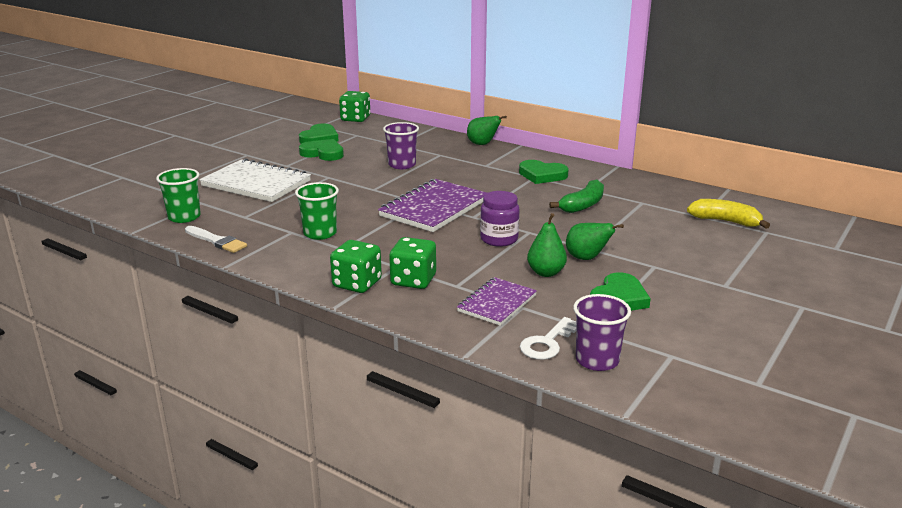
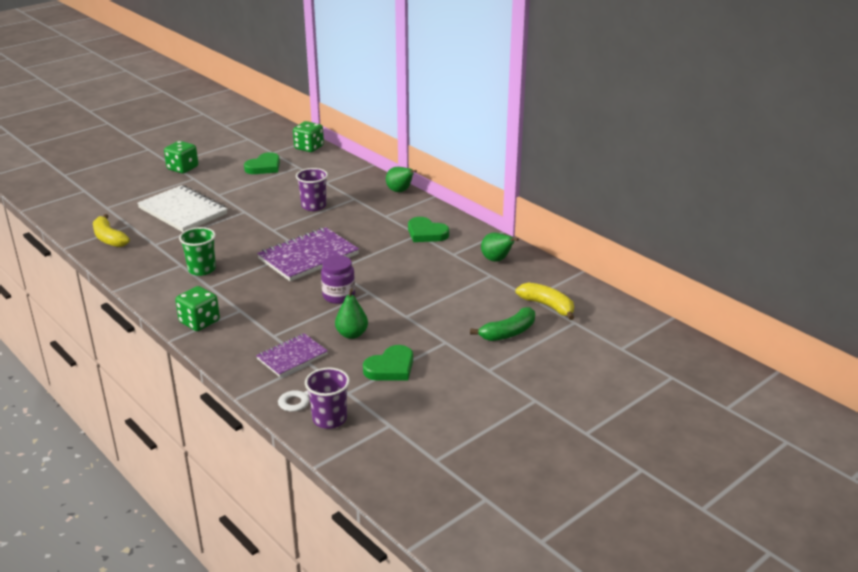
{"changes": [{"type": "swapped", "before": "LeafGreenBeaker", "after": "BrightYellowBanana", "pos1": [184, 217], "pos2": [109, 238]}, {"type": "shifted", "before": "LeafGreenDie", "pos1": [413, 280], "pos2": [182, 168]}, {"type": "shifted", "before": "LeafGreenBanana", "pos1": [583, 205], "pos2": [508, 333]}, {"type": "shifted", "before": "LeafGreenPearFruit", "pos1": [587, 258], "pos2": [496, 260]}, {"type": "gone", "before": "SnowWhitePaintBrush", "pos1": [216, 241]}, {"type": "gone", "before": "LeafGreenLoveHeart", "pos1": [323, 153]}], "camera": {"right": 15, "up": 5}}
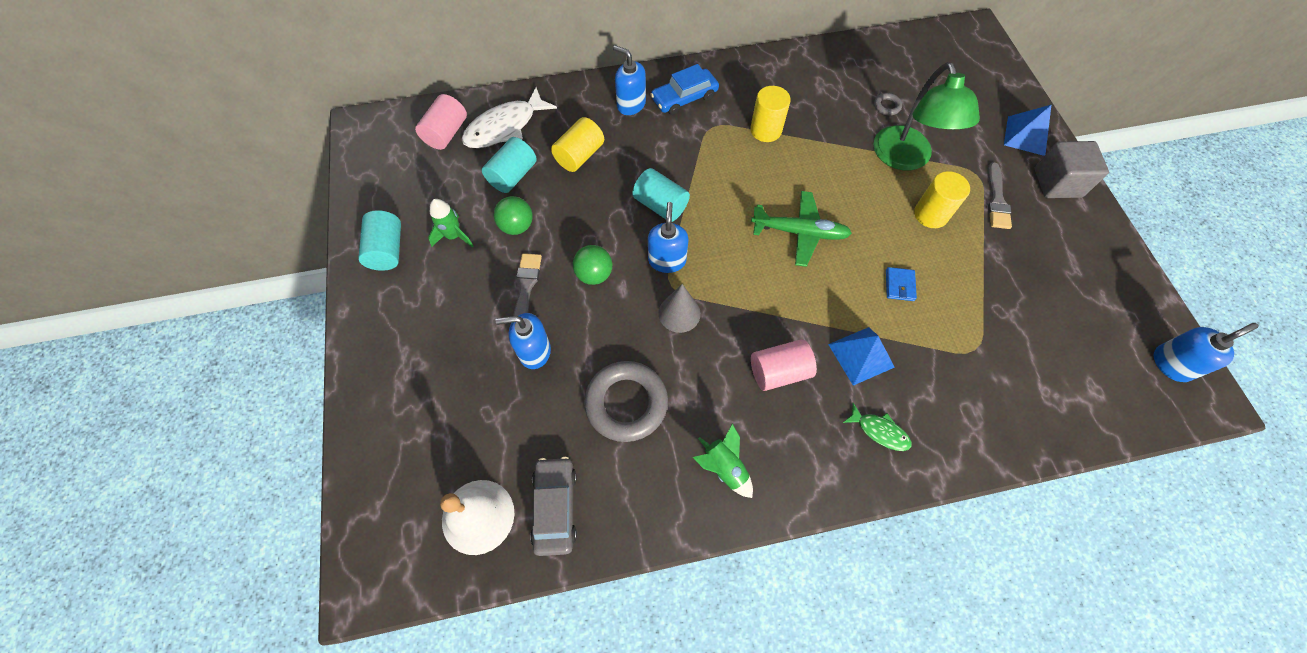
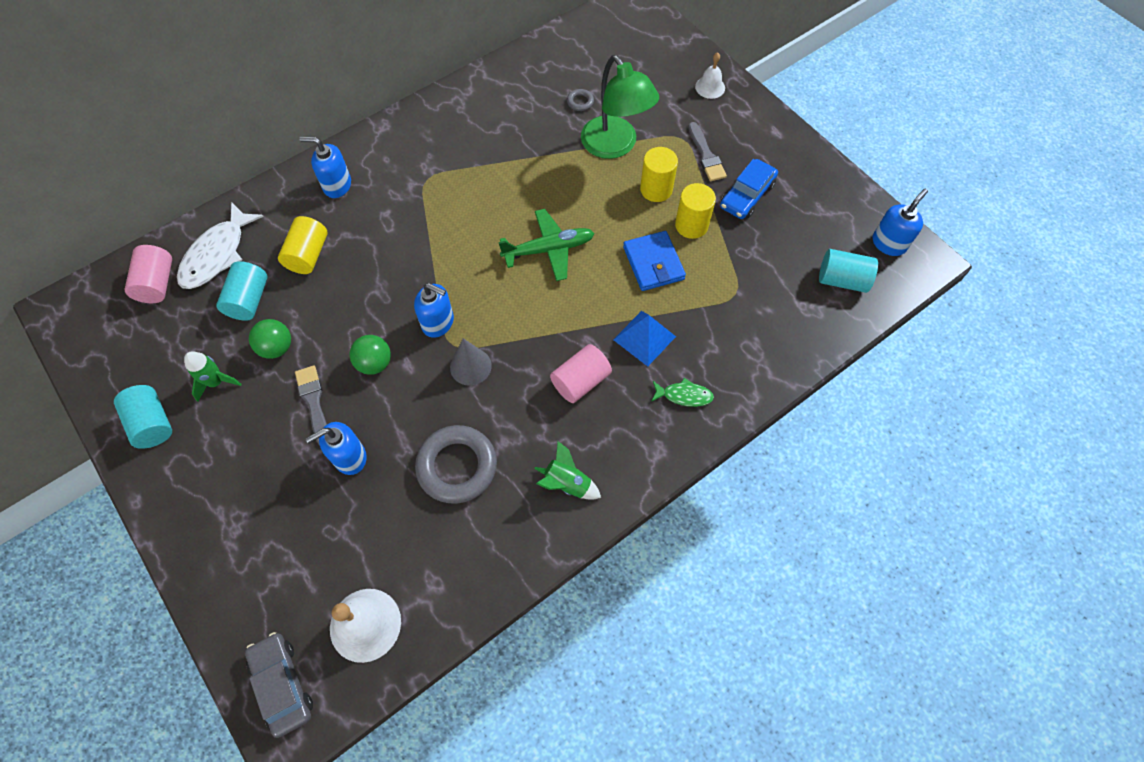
{"changes": [{"type": "shifted", "before": "GreyCar", "pos1": [555, 507], "pos2": [282, 684]}, {"type": "rotated", "before": "RoyalBlueSoapPump", "pos1": [667, 260], "pos2": [438, 322], "turn": 135}, {"type": "scaled", "before": "RoyalBlueWallet", "pos1": [899, 285], "pos2": [653, 263], "scale": 1.78}, {"type": "shifted", "before": "BrightYellowCylinder", "pos1": [765, 130], "pos2": [691, 225]}, {"type": "swapped", "before": "RoyalBluePyramid", "after": "SnowWhiteHandBell", "pos1": [1026, 135], "pos2": [710, 87]}, {"type": "shifted", "before": "RoyalBlueCar", "pos1": [684, 98], "pos2": [747, 195]}, {"type": "shifted", "before": "TealCylinder", "pos1": [660, 205], "pos2": [842, 280]}, {"type": "gone", "before": "GreyCube", "pos1": [1057, 183]}], "camera": {"right": -25, "up": 0}}
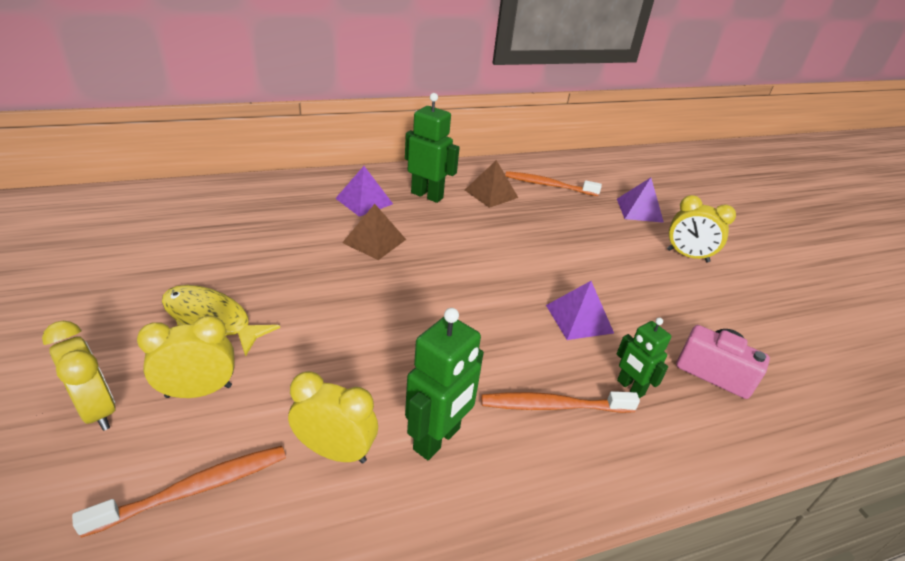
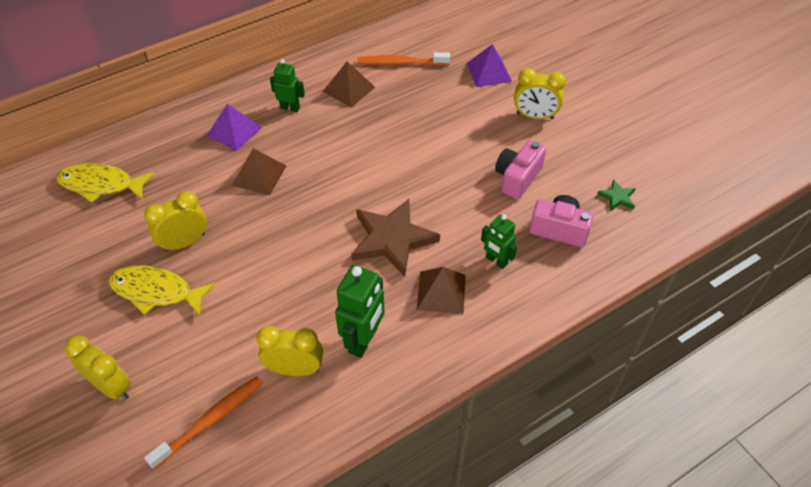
{"changes": [{"type": "new", "after": "BrightYellowFishFigure", "pos2": [101, 185]}, {"type": "shifted", "before": "BrightYellowClock", "pos1": [199, 391], "pos2": [184, 242]}, {"type": "scaled", "before": "LeafGreenRobotFigure", "pos1": [427, 195], "pos2": [290, 108], "scale": 0.62}, {"type": "new", "after": "BrownFivePointedStar", "pos2": [392, 239]}, {"type": "swapped", "before": "OrangeColouredToothBrush", "after": "BrownPyramid", "pos1": [553, 406], "pos2": [441, 292]}, {"type": "new", "after": "RosyCompactCamera", "pos2": [517, 178]}, {"type": "new", "after": "LeafGreenFivePointedStar", "pos2": [617, 197]}, {"type": "gone", "before": "RoyalPurplePyramid", "pos1": [579, 318]}], "camera": {"right": -10, "up": 15}}
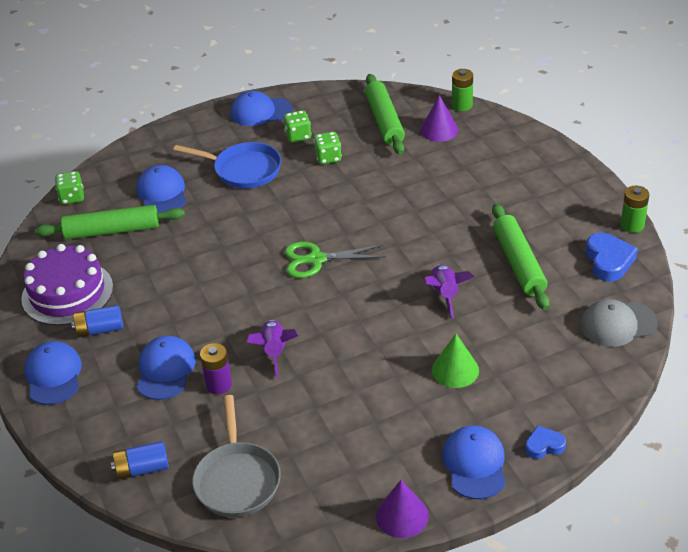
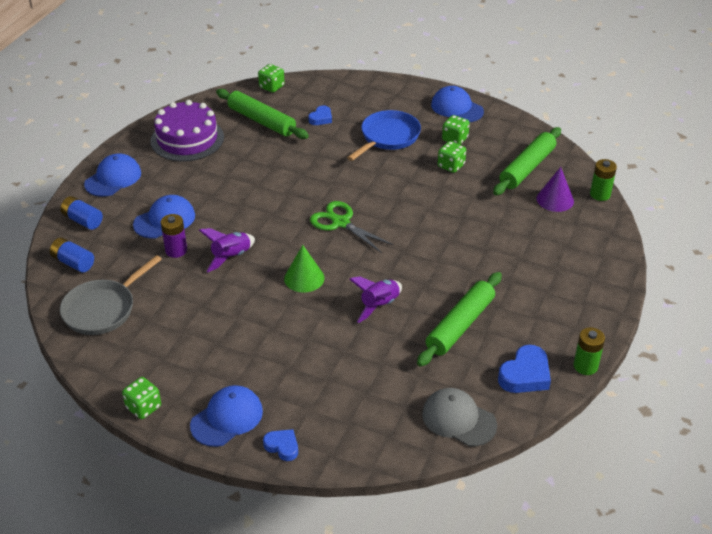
{"changes": [{"type": "shifted", "before": "RoyalBlueAaBattery", "pos1": [100, 330], "pos2": [82, 220]}, {"type": "swapped", "before": "RoyalPurpleCone", "after": "LeafGreenDie", "pos1": [402, 515], "pos2": [143, 407]}, {"type": "shifted", "before": "LeafGreenCone", "pos1": [455, 370], "pos2": [304, 278]}, {"type": "swapped", "before": "RoyalBlueCap", "after": "RoyalBlueLoveHeart", "pos1": [162, 193], "pos2": [321, 118]}, {"type": "rotated", "before": "RoyalBlueSkillet", "pos1": [243, 170], "pos2": [388, 137], "turn": -120}], "camera": {"right": 45, "up": 0}}
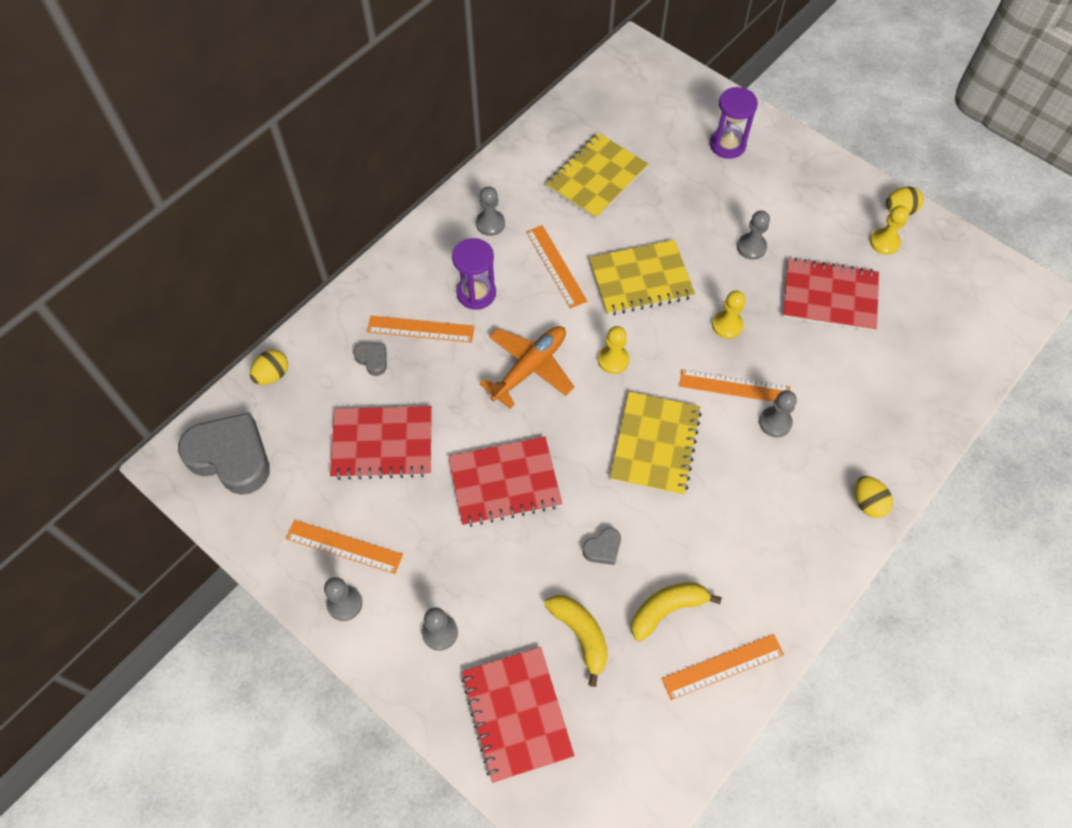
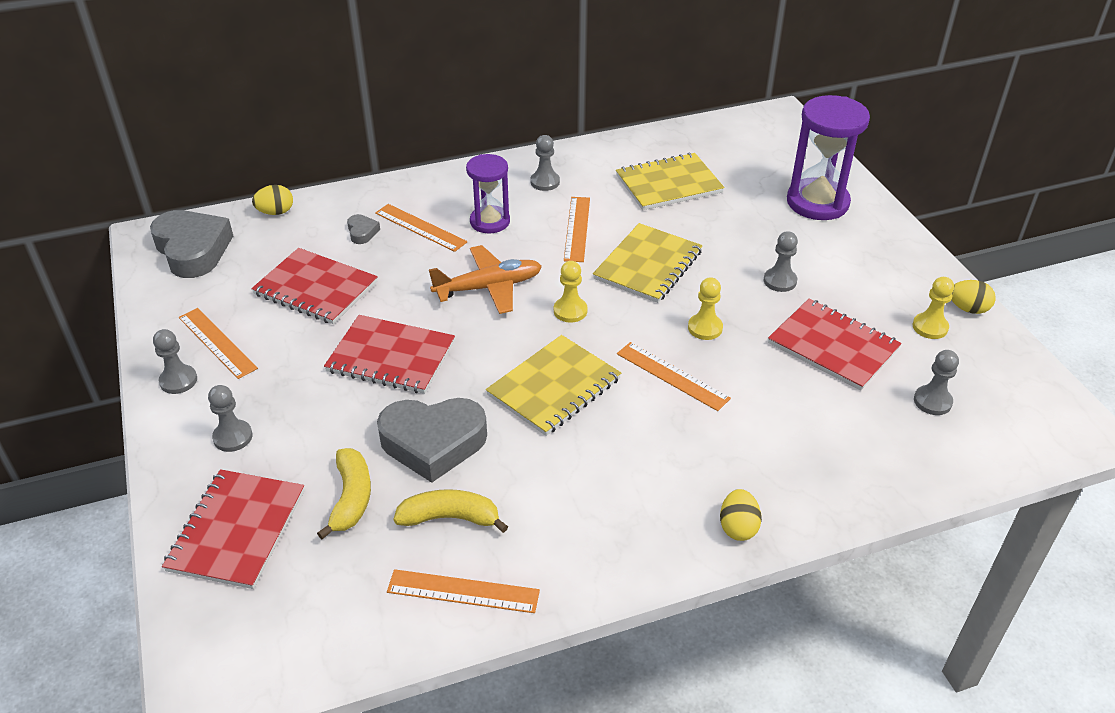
{"changes": [{"type": "scaled", "before": "GreyLoveHeart", "pos1": [603, 548], "pos2": [433, 443], "scale": 2.31}, {"type": "rotated", "before": "BrightYellowNotebook", "pos1": [640, 279], "pos2": [648, 265], "turn": -75}, {"type": "scaled", "before": "RoyalPurpleSandglass", "pos1": [727, 145], "pos2": [817, 202], "scale": 1.58}, {"type": "shifted", "before": "GreyGamePawn", "pos1": [775, 422], "pos2": [932, 401]}], "camera": {"right": 30, "up": -20}}
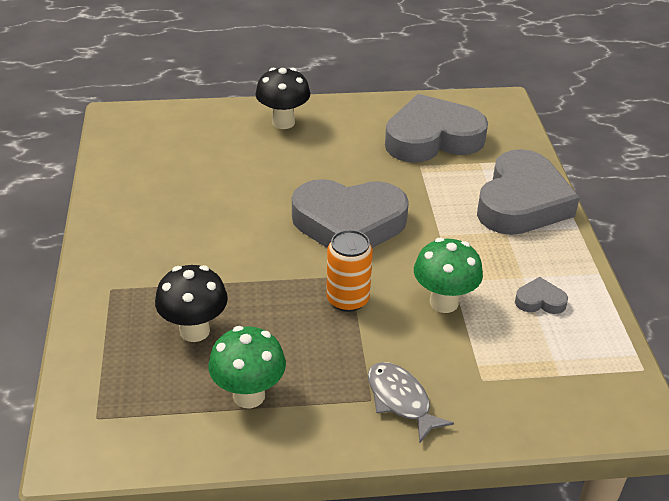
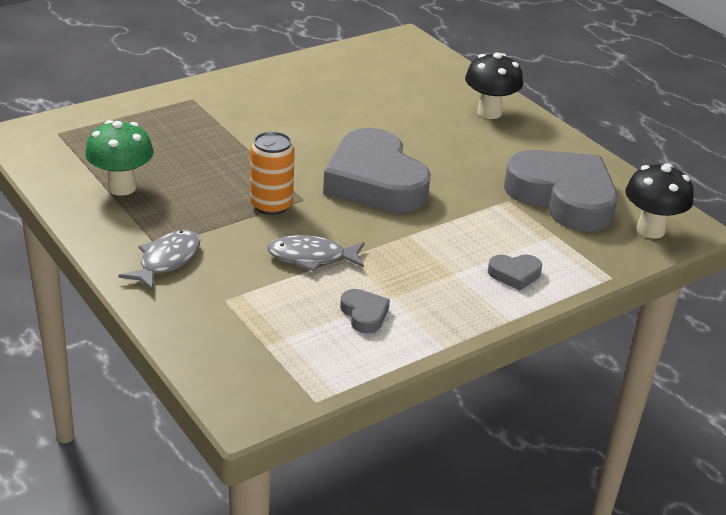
{"changes": [{"type": "swapped", "before": "LeafGreenMushroom", "after": "GreyFishFigure", "pos1": [444, 302], "pos2": [311, 257]}, {"type": "scaled", "before": "GreyLoveHeart", "pos1": [522, 202], "pos2": [514, 274], "scale": 0.4}, {"type": "shifted", "before": "EbonyMushroom", "pos1": [194, 331], "pos2": [650, 230]}], "camera": {"right": 60, "up": -5}}
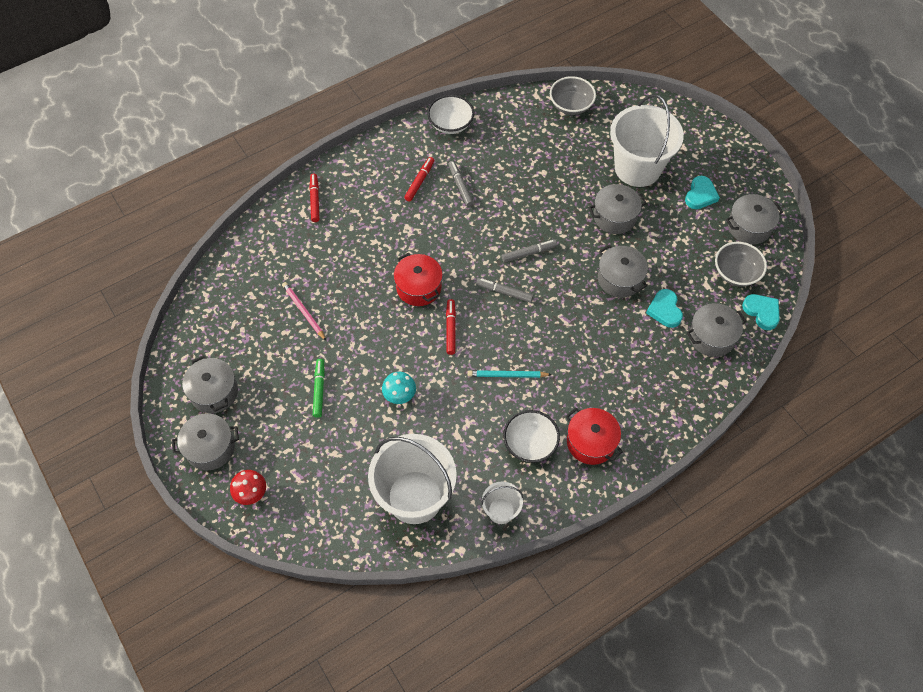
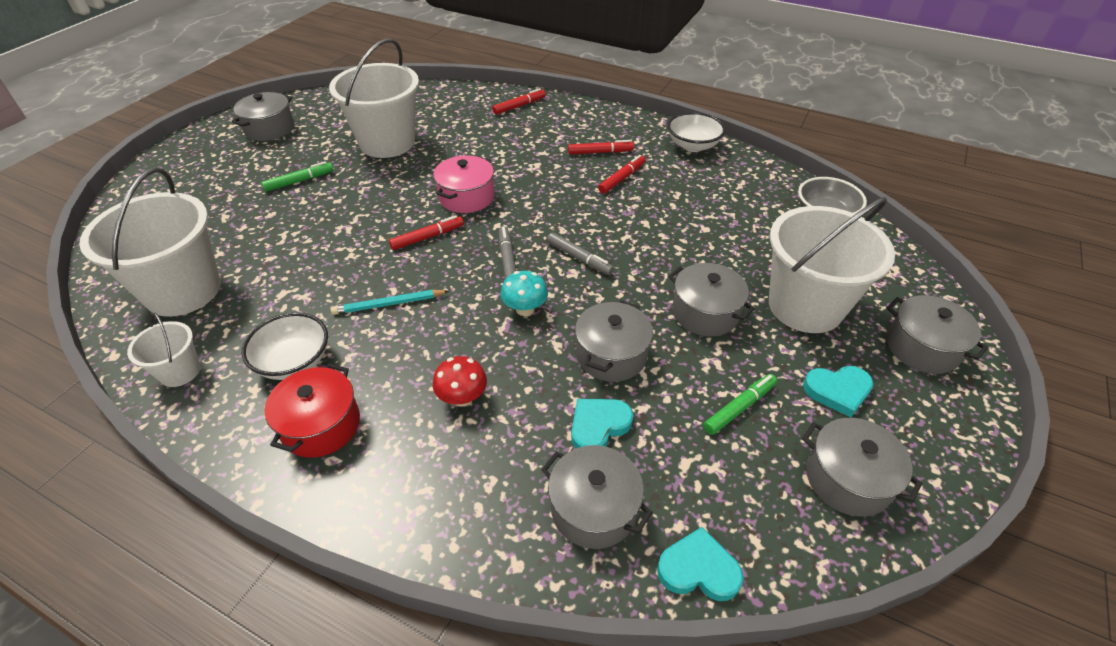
{"changes": [{"type": "swapped", "before": "RosyPencil", "after": "SnowWhiteBucket", "pos1": [304, 311], "pos2": [387, 142]}, {"type": "rotated", "before": "TealPencil", "pos1": [507, 375], "pos2": [389, 304], "turn": -75}, {"type": "repainted", "before": "ScarletCookingPot", "after": "RosyCookingPot", "pos1": [419, 287], "pos2": [466, 197]}, {"type": "shifted", "before": "ScarletMushroom", "pos1": [251, 493], "pos2": [462, 397]}, {"type": "shifted", "before": "TealMushroom", "pos1": [399, 395], "pos2": [525, 309]}, {"type": "repainted", "before": "GreyMarkerPen", "after": "ScarletMarkerPen", "pos1": [460, 186], "pos2": [622, 178]}, {"type": "rotated", "before": "TealLoveHeart", "pos1": [762, 312], "pos2": [698, 569], "turn": -105}, {"type": "new", "after": "LeafGreenMarkerPen", "pos2": [739, 408]}, {"type": "shifted", "before": "GreyCookingPot", "pos1": [210, 448], "pos2": [922, 348]}, {"type": "gone", "before": "GreyDeepDish", "pos1": [736, 273]}], "camera": {"right": 60, "up": -15}}
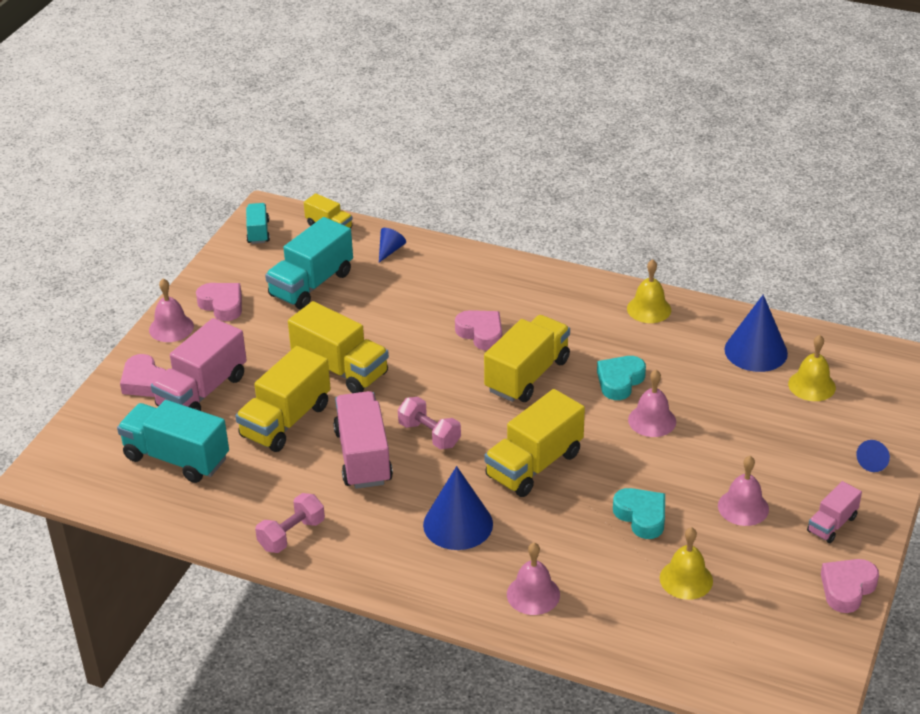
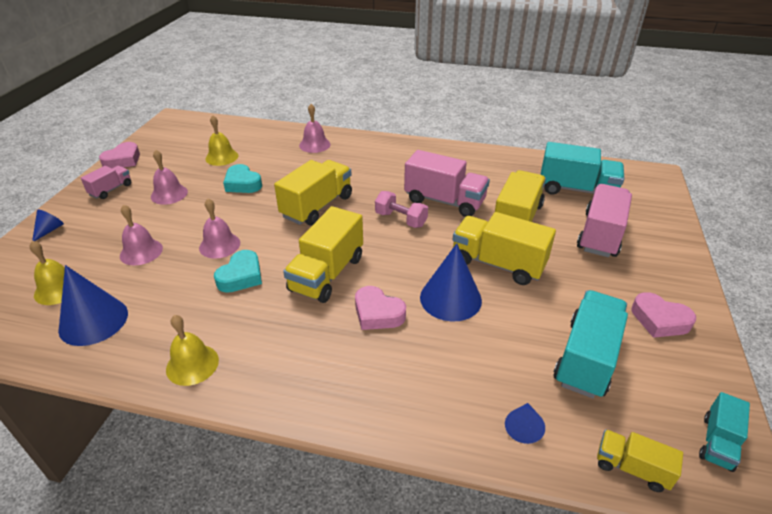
{"changes": [{"type": "shifted", "before": "RosyHandBell", "pos1": [171, 328], "pos2": [141, 252]}, {"type": "rotated", "before": "RosyToyTruck", "pos1": [363, 457], "pos2": [444, 201], "turn": -45}, {"type": "shifted", "before": "RoyalBlueCone", "pos1": [458, 524], "pos2": [450, 298]}, {"type": "rotated", "before": "TealToyTruck", "pos1": [258, 232], "pos2": [717, 442], "turn": 45}, {"type": "gone", "before": "RosyLoveHeart", "pos1": [145, 382]}, {"type": "gone", "before": "RosyFreeWeight", "pos1": [291, 535]}], "camera": {"right": 170, "up": 0}}
